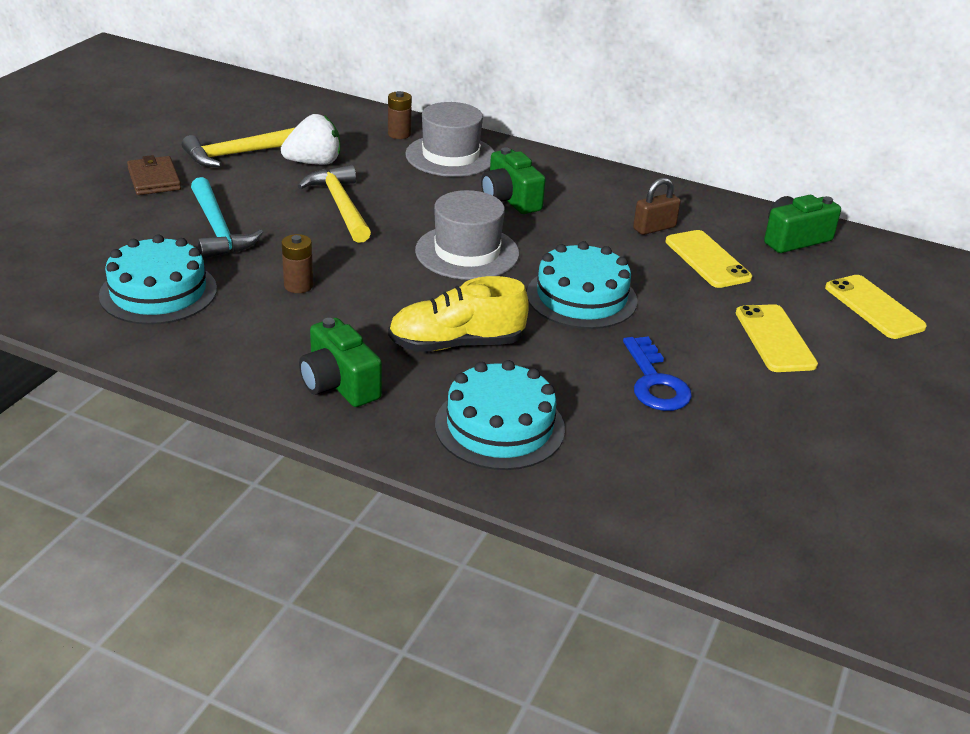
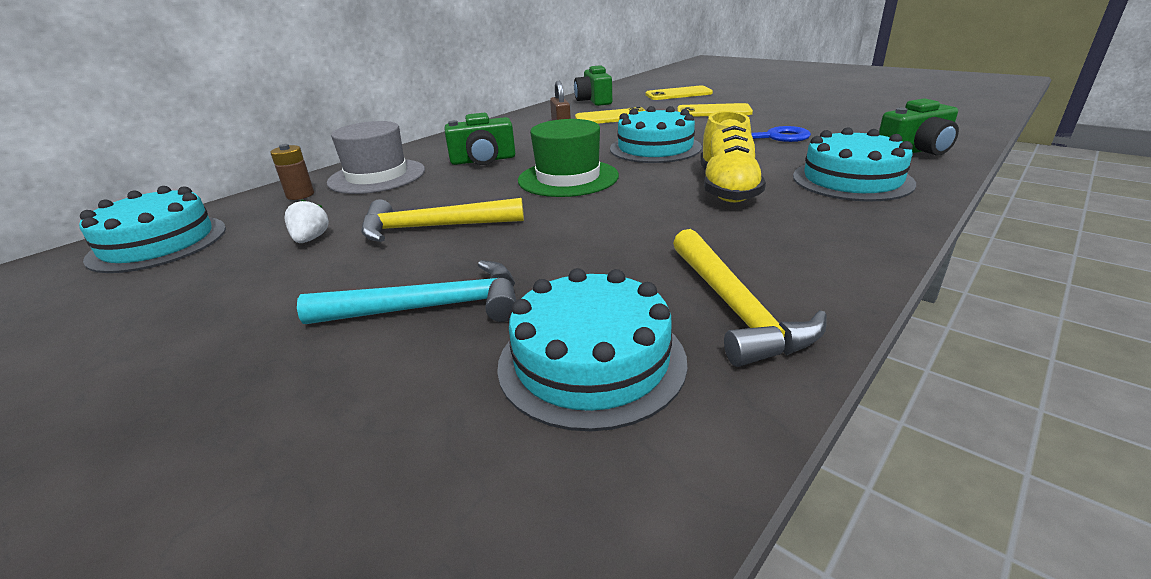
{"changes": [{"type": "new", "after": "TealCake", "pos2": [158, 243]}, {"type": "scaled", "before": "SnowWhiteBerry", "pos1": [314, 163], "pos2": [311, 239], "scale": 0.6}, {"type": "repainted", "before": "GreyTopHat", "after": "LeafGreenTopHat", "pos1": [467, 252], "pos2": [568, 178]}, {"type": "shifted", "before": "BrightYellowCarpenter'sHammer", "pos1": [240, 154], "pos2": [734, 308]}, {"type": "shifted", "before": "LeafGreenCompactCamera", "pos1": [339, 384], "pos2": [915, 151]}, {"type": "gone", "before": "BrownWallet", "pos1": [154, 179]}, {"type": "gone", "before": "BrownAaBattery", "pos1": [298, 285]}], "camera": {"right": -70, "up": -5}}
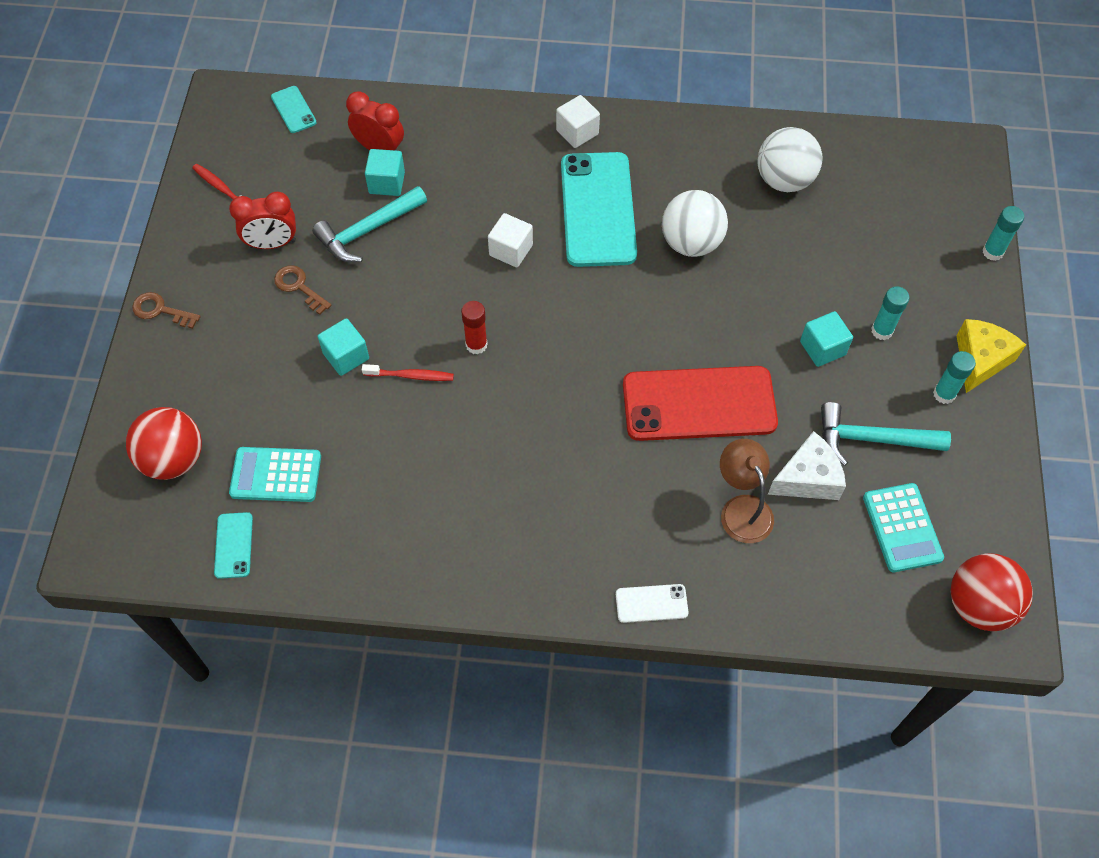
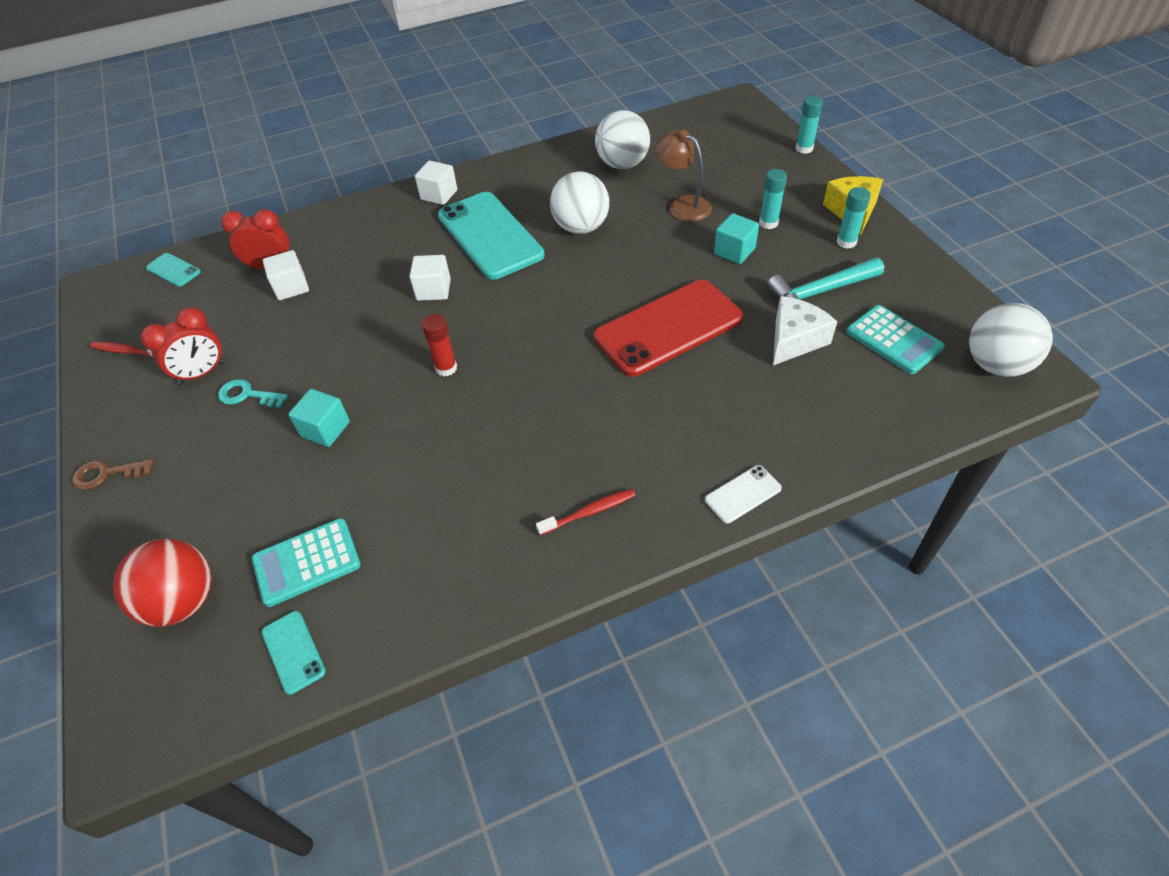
{"changes": [{"type": "repainted", "before": "BrownKey", "after": "TealKey", "pos1": [299, 287], "pos2": [247, 395]}, {"type": "repainted", "before": "TealCube", "after": "SnowWhiteCube", "pos1": [387, 183], "pos2": [291, 287]}, {"type": "shifted", "before": "ScarletToothBrush", "pos1": [410, 376], "pos2": [589, 512]}, {"type": "shifted", "before": "BrownReadingLamp", "pos1": [742, 508], "pos2": [682, 205]}, {"type": "repainted", "before": "ScarletBall", "after": "SnowWhiteBall", "pos1": [979, 605], "pos2": [996, 365]}, {"type": "gone", "before": "TealCarpenter'sHammer", "pos1": [367, 231]}], "camera": {"right": -25, "up": -10}}
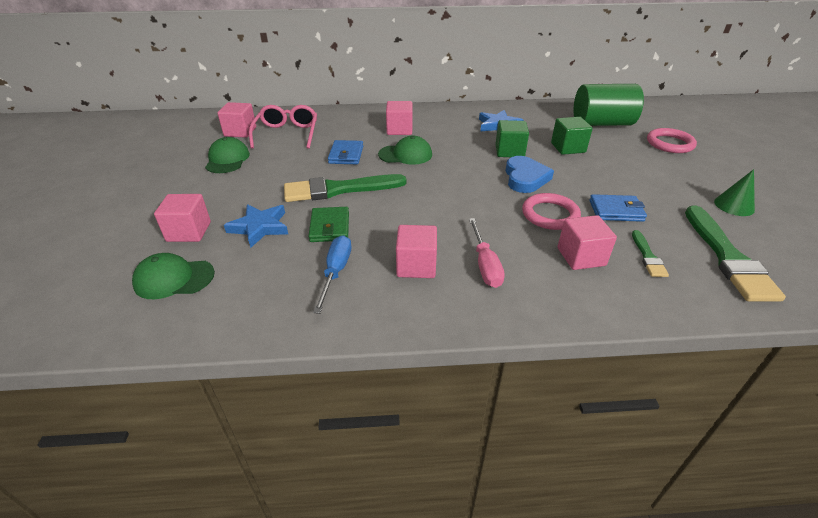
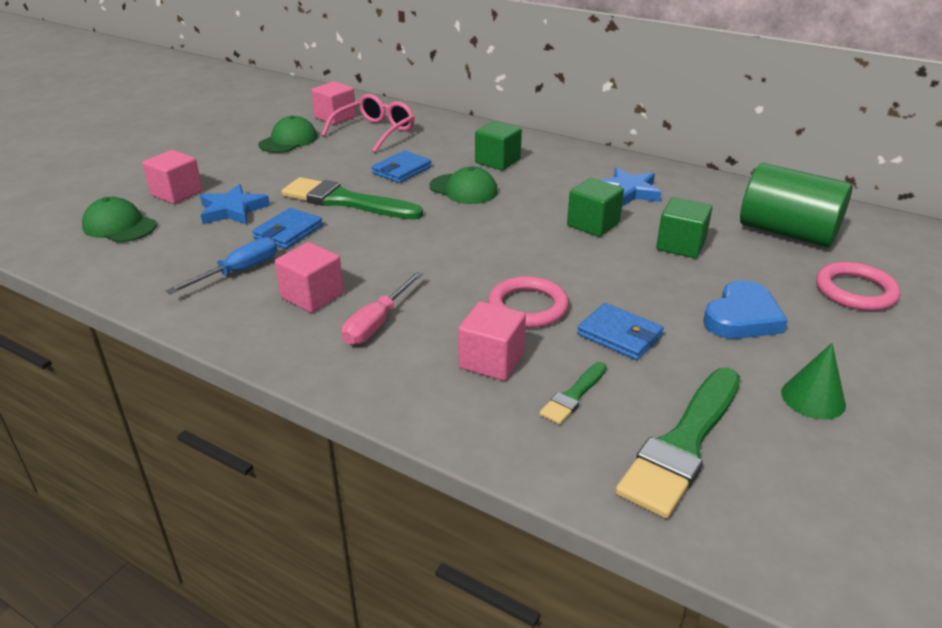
{"changes": [{"type": "repainted", "before": "LeafGreenWallet", "after": "RoyalBlueWallet", "pos1": [330, 227], "pos2": [288, 232]}, {"type": "repainted", "before": "RosyCube", "after": "LeafGreenCube", "pos1": [399, 130], "pos2": [497, 161]}, {"type": "shifted", "before": "RoyalBlueLoveHeart", "pos1": [525, 178], "pos2": [742, 317]}], "camera": {"right": 35, "up": -5}}
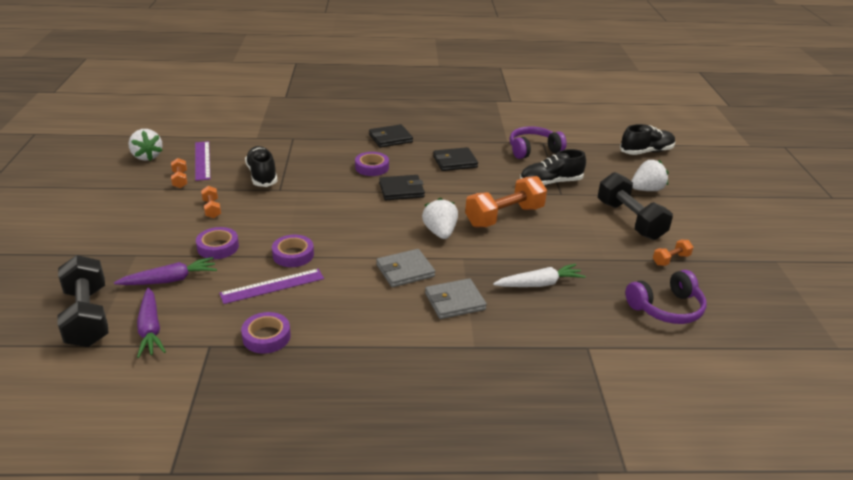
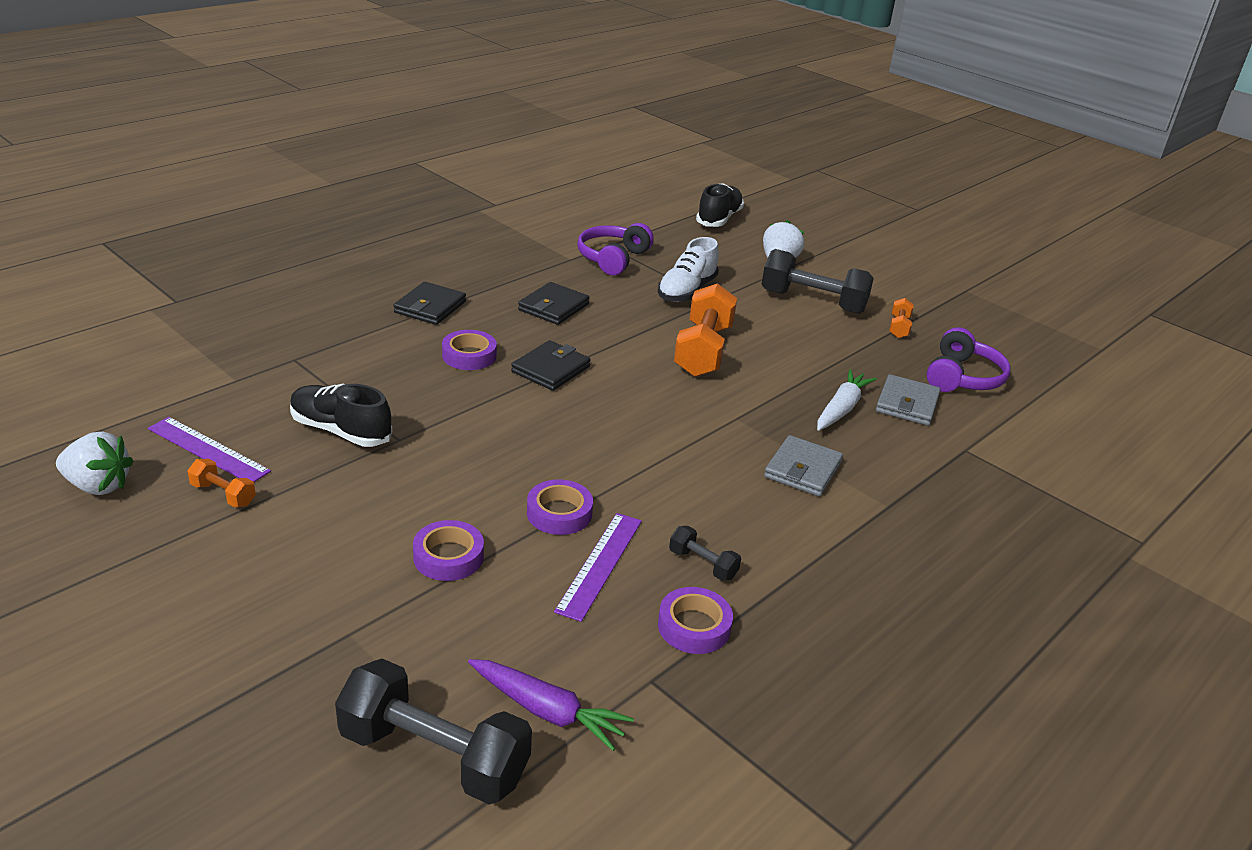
{"changes": [{"type": "repainted", "before": "EbonyLaceUpShoe", "after": "SnowWhiteLaceUpShoe", "pos1": [550, 182], "pos2": [686, 291]}, {"type": "new", "after": "EbonyFreeWeight", "pos2": [702, 564]}, {"type": "shifted", "before": "GreyWallet", "pos1": [405, 271], "pos2": [907, 404]}, {"type": "gone", "before": "RoyalPurpleCarrot", "pos1": [170, 280]}, {"type": "gone", "before": "OrangeColouredFreeWeight", "pos1": [212, 209]}, {"type": "gone", "before": "SnowWhiteBerry", "pos1": [440, 232]}], "camera": {"right": -45, "up": 0}}
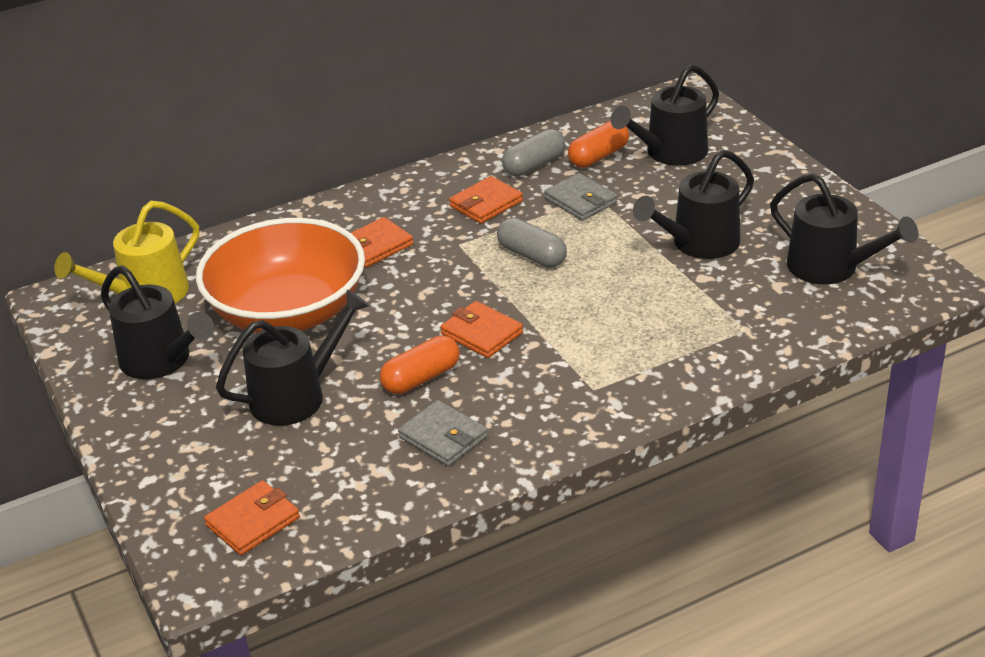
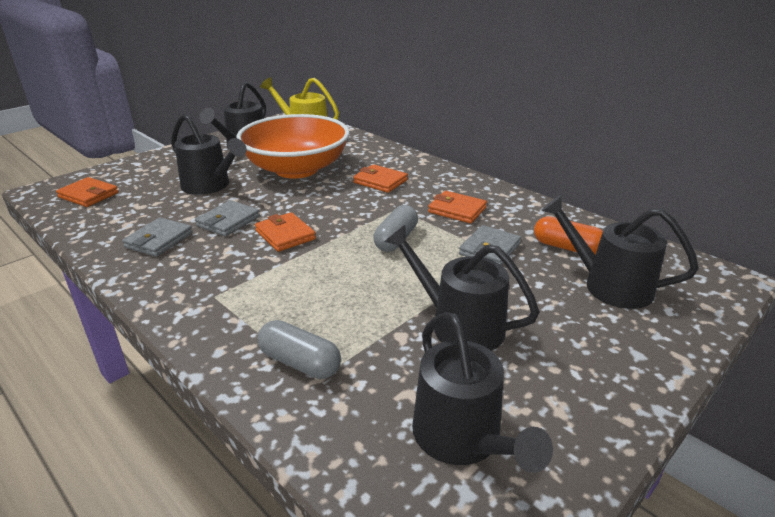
{"changes": [{"type": "swapped", "before": "OrangeColouredPillShape", "after": "GreyWallet", "pos1": [421, 378], "pos2": [228, 221]}, {"type": "rotated", "before": "OrangeColouredWallet", "pos1": [481, 333], "pos2": [285, 235], "turn": -60}, {"type": "shifted", "before": "GreyPillShape", "pos1": [534, 165], "pos2": [300, 362]}, {"type": "rotated", "before": "EbonySprinklingCan", "pos1": [830, 268], "pos2": [462, 438], "turn": -45}], "camera": {"right": 70, "up": -5}}
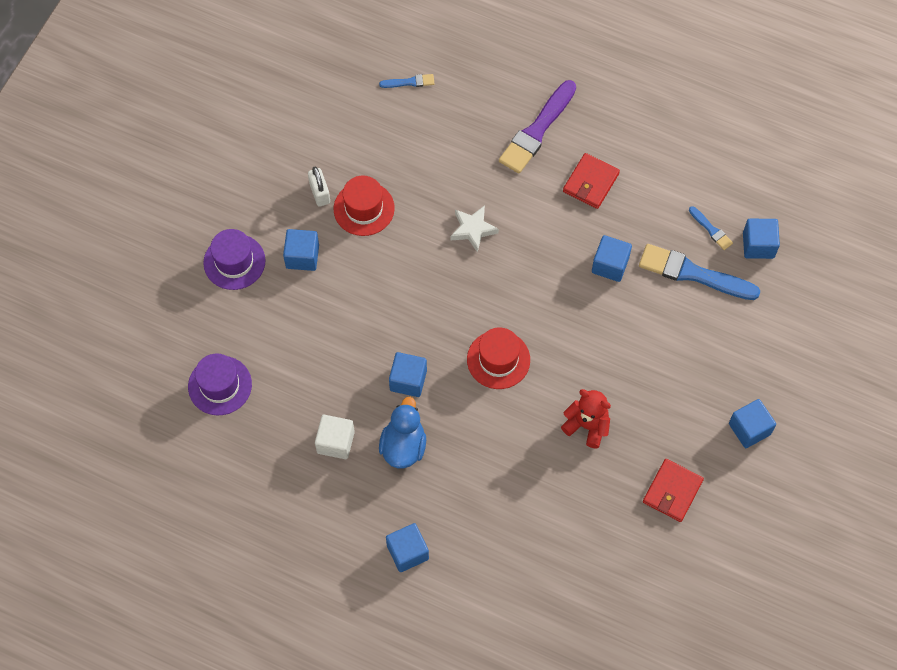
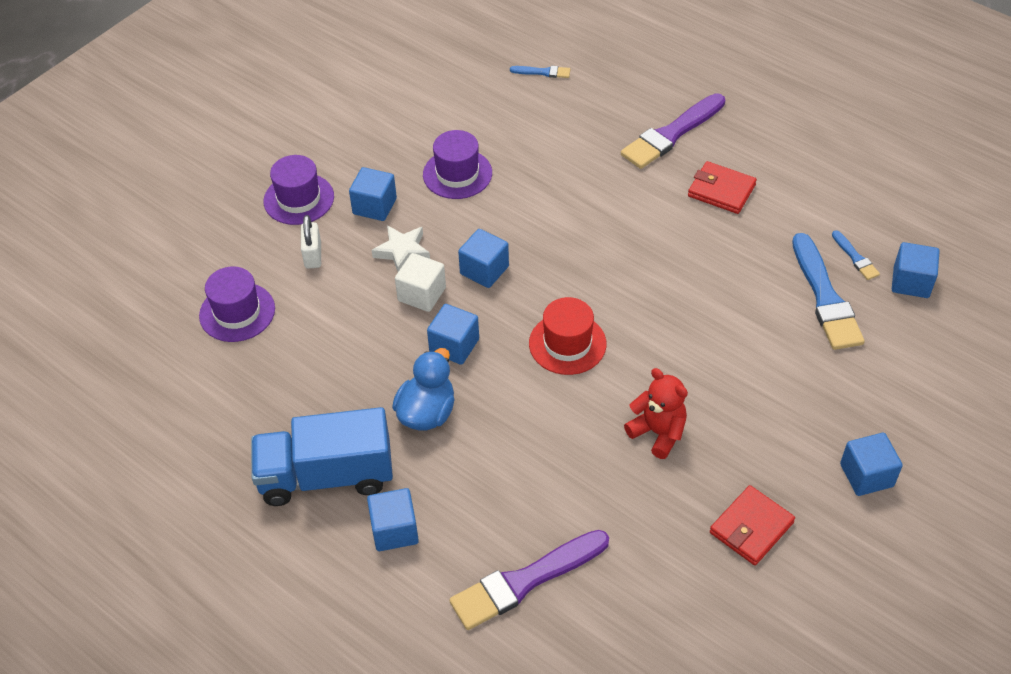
{"changes": [{"type": "new", "after": "RoyalBlueToyTruck", "pos2": [326, 476]}, {"type": "shifted", "before": "SnowWhiteLock", "pos1": [320, 193], "pos2": [313, 255]}, {"type": "shifted", "before": "SnowWhiteFivePointedStar", "pos1": [473, 230], "pos2": [402, 252]}, {"type": "shifted", "before": "SnowWhiteCube", "pos1": [335, 442], "pos2": [422, 294]}, {"type": "repainted", "before": "ScarletTopHat", "after": "RoyalPurpleTopHat", "pos1": [364, 208], "pos2": [457, 174]}, {"type": "new", "after": "RoyalPurplePaintBrush", "pos2": [525, 581]}, {"type": "shifted", "before": "RoyalBlueCube", "pos1": [610, 265], "pos2": [484, 270]}, {"type": "rotated", "before": "ScarletWallet", "pos1": [591, 183], "pos2": [721, 190], "turn": 75}, {"type": "rotated", "before": "RoyalBluePaintBrush", "pos1": [693, 273], "pos2": [825, 297], "turn": -135}], "camera": {"right": 15, "up": -15}}
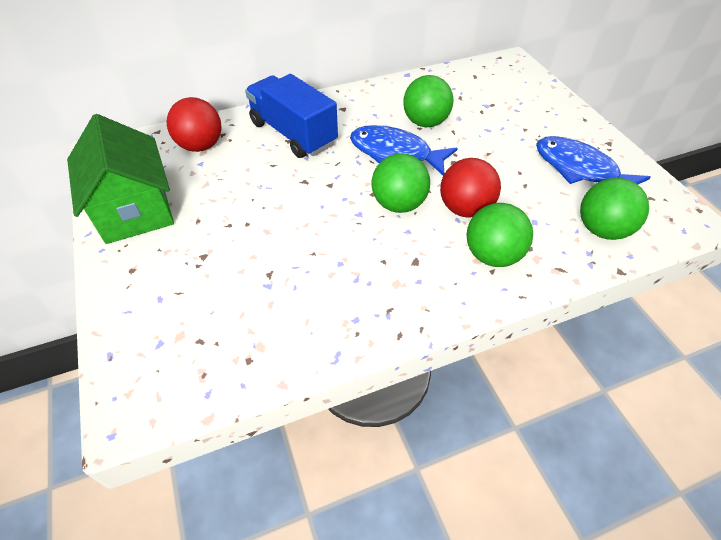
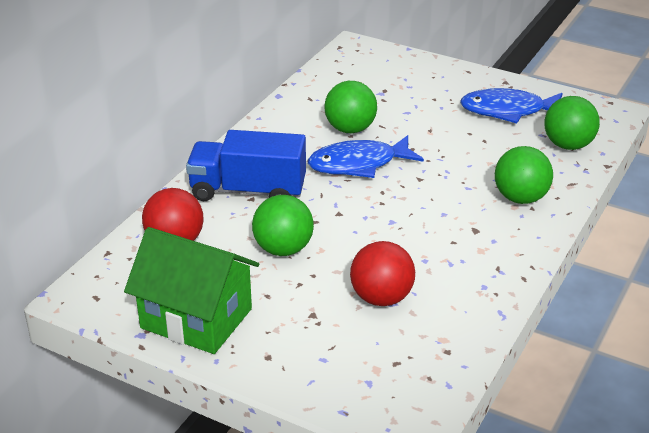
{"changes": [{"type": "shifted", "before": "LeafGreenBall", "pos1": [398, 204], "pos2": [283, 249]}, {"type": "shifted", "before": "ScarletBall", "pos1": [465, 209], "pos2": [381, 298]}], "camera": {"right": -40, "up": -15}}
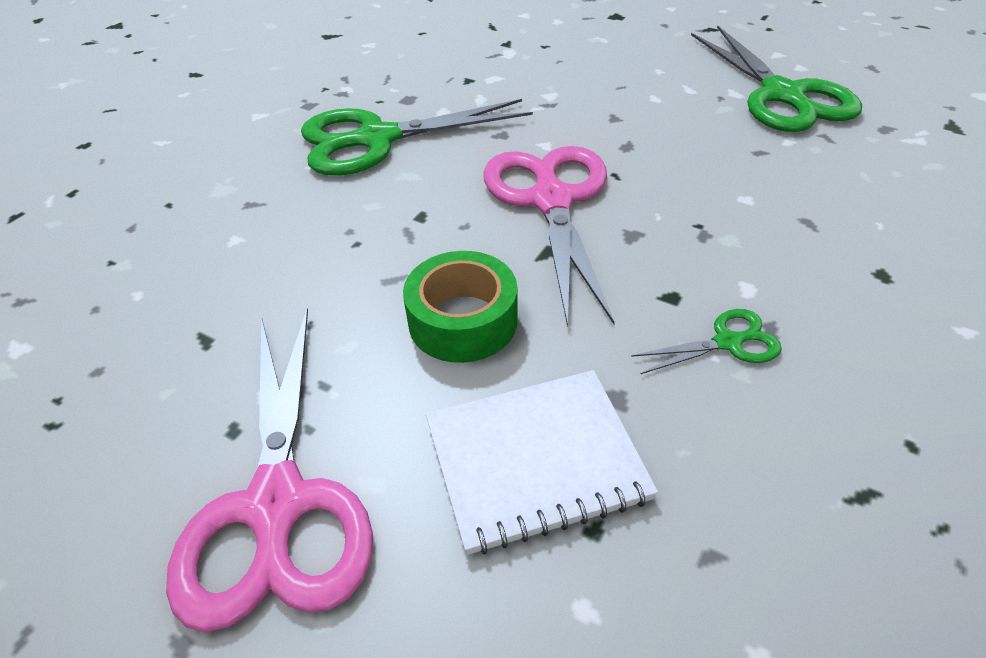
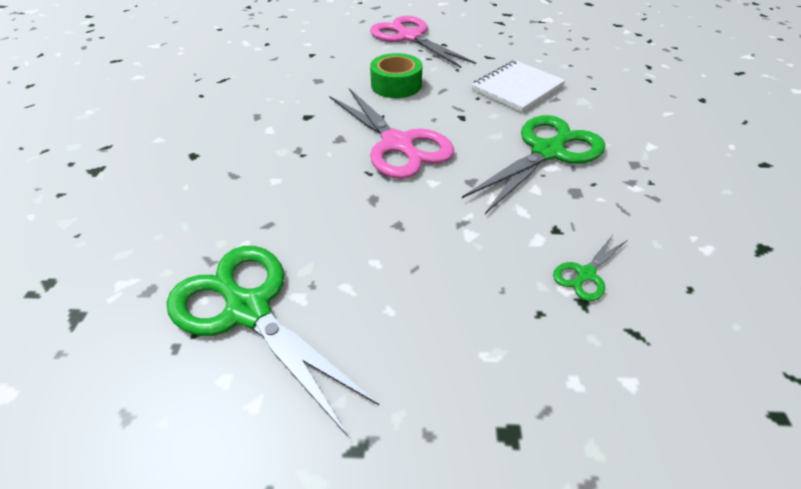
{"changes": [{"type": "shifted", "before": "SnowWhiteNotebook", "pos1": [536, 460], "pos2": [517, 88]}, {"type": "shifted", "before": "LeafGreenShears", "pos1": [727, 342], "pos2": [585, 274]}], "camera": {"right": 150, "up": 0}}
